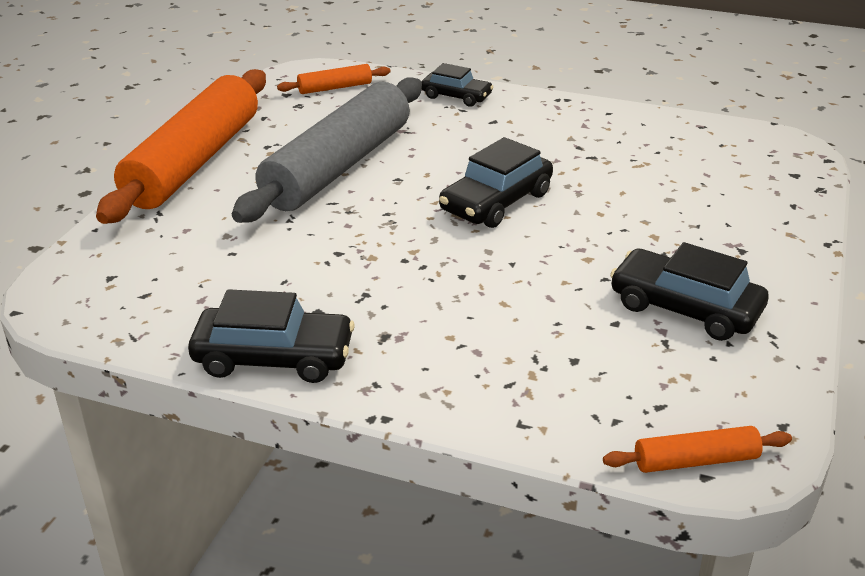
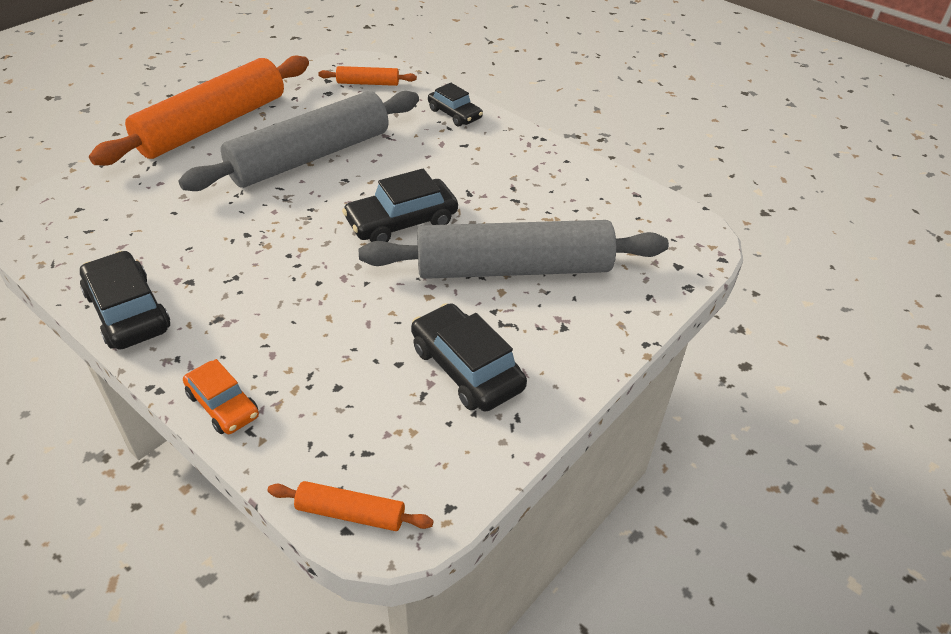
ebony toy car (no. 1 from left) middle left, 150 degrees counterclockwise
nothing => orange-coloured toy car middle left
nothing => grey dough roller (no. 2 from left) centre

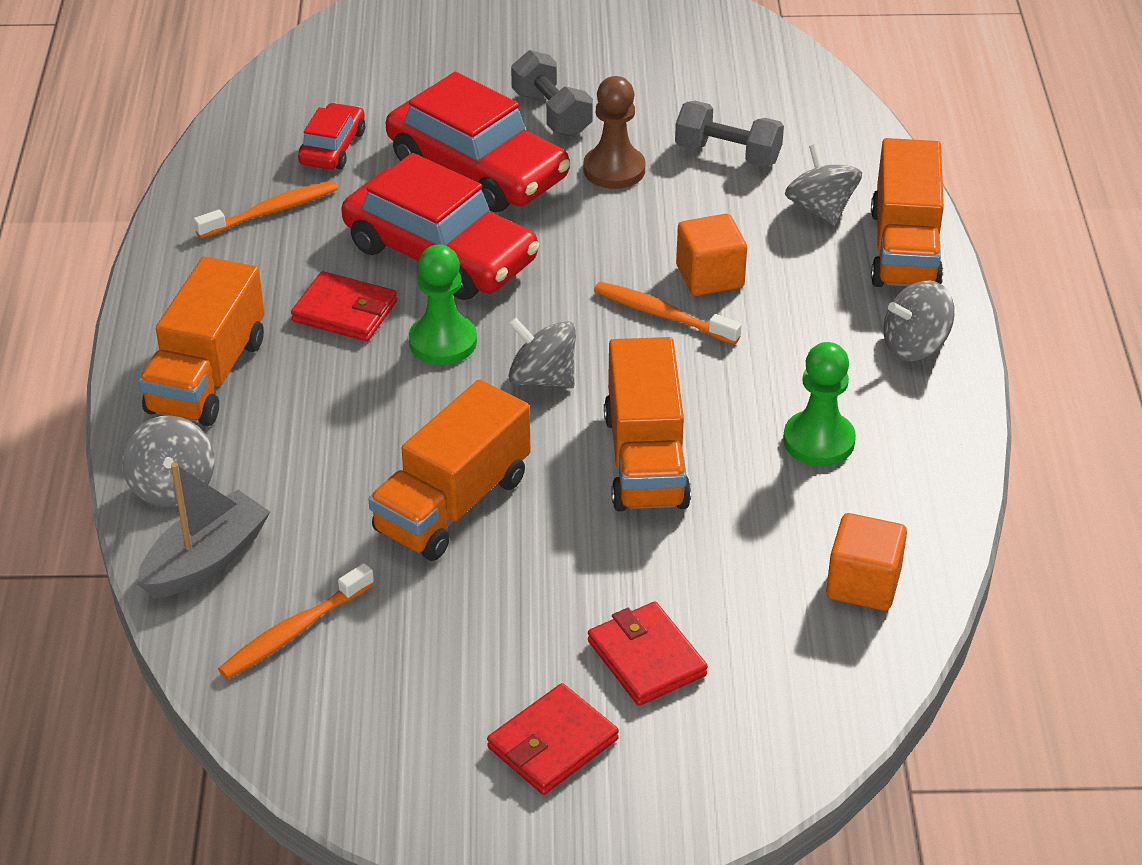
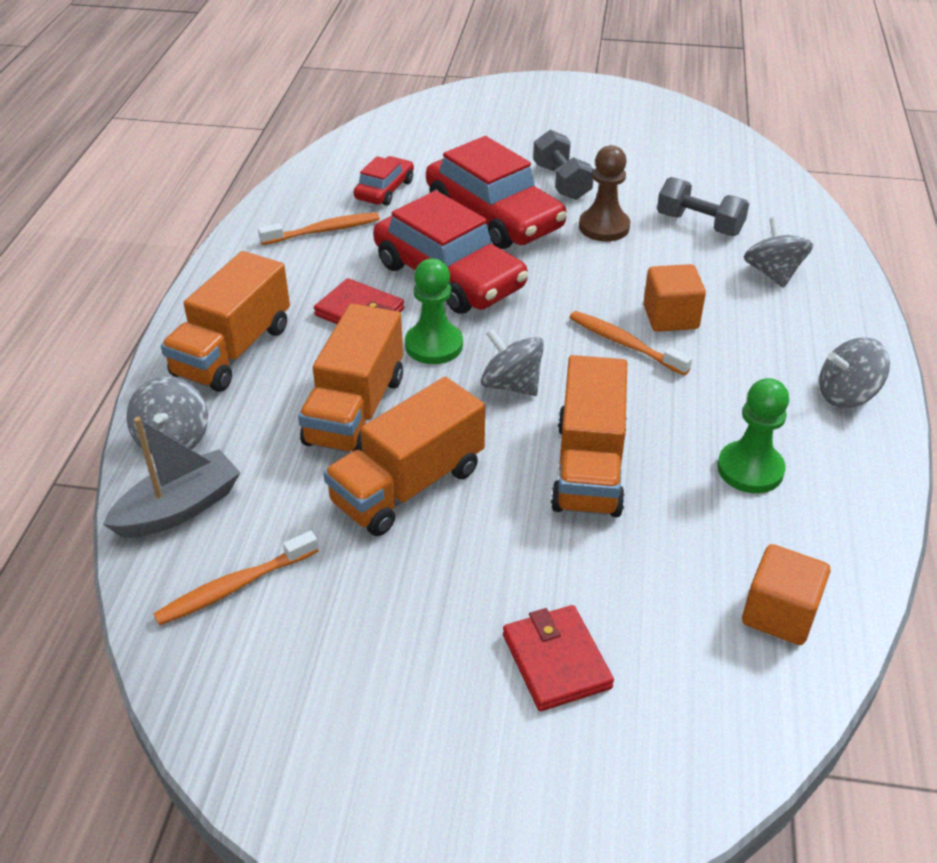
scarlet card wallet (no. 2 from left) bottom centre => nothing
orange-coloured toy truck (no. 4 from left in the first image) top right => orange-coloured toy truck (no. 2 from left) centre, shifted

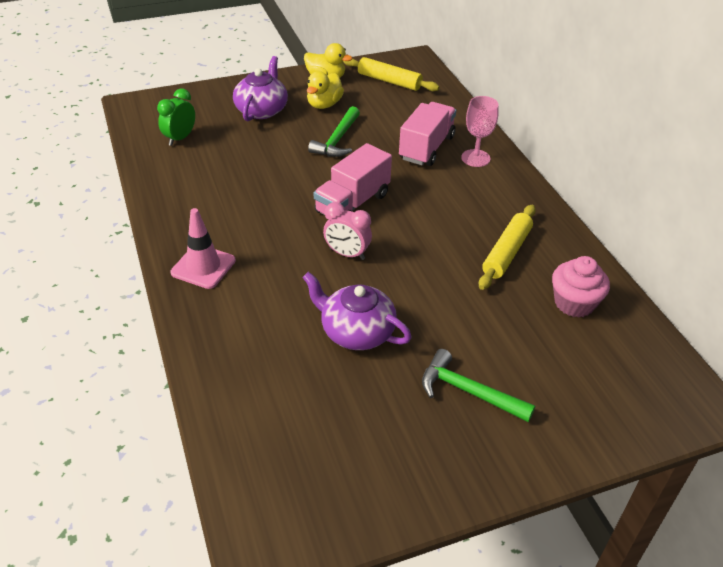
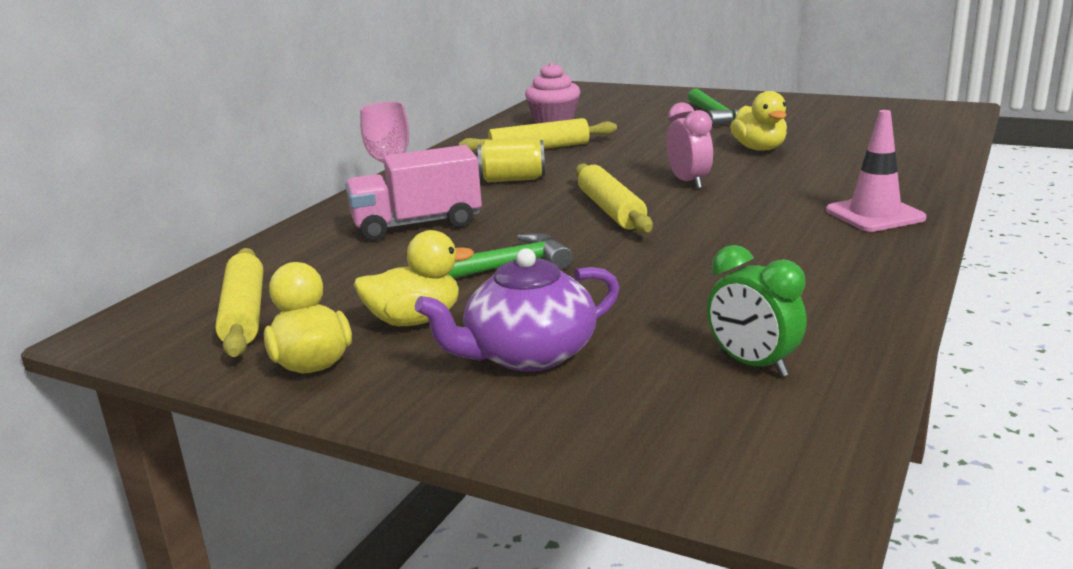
leaf-green clock top left => leaf-green clock middle right, 60 degrees clockwise
violet teapot (no. 2 from left) centre => bright yellow rubber duck (no. 3 from left) top right
rosy toy truck (no. 1 from left) top centre => bright yellow dough roller (no. 3 from left) centre
nothing => bright yellow soda can top centre

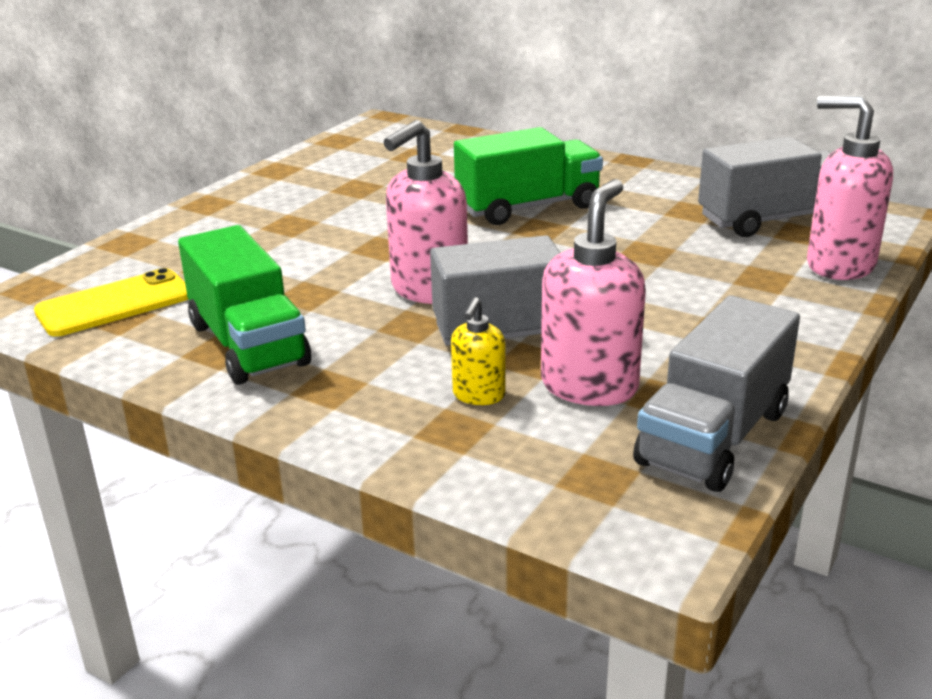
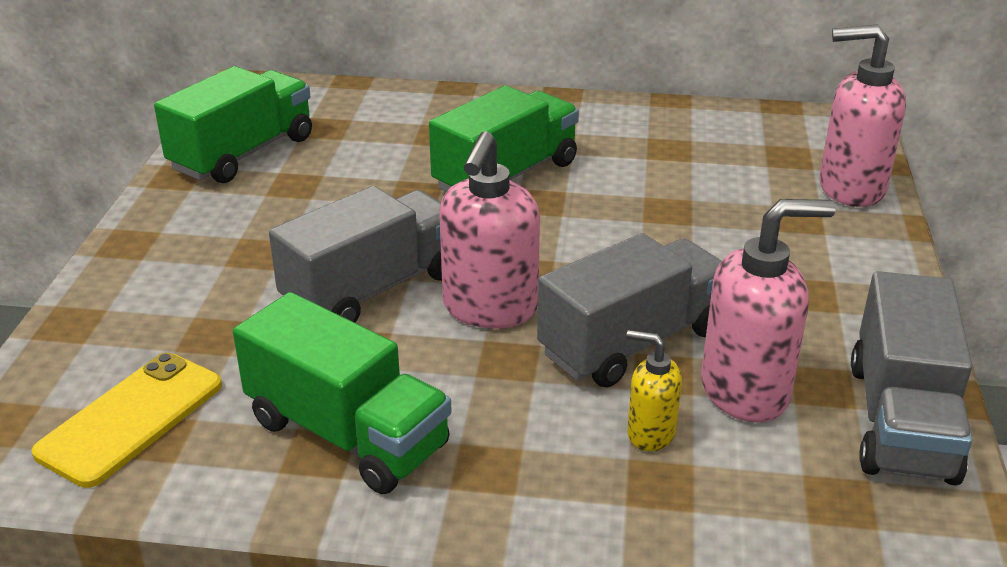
bright yellow pump bottle centre => bright yellow pump bottle bottom centre, 120 degrees clockwise
rosy pump bottle (no. 2 from left) centre => rosy pump bottle (no. 2 from left) middle right, 75 degrees clockwise
grey toy truck (no. 3 from left in the first image) top right => grey toy truck (no. 1 from left) centre, shifted
nothing => leaf-green toy truck (no. 1 from left) top left

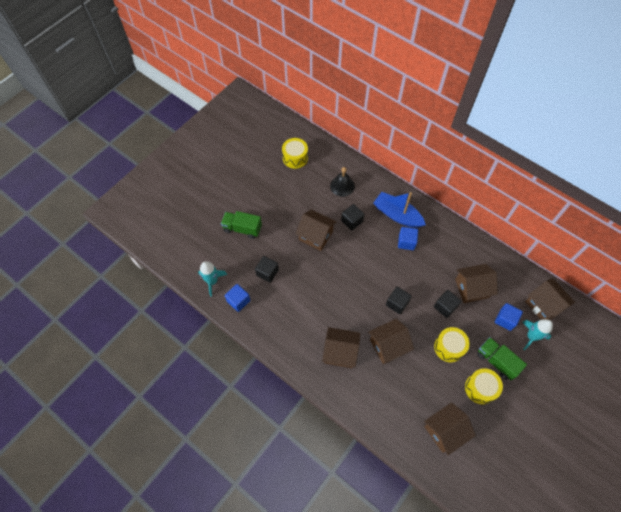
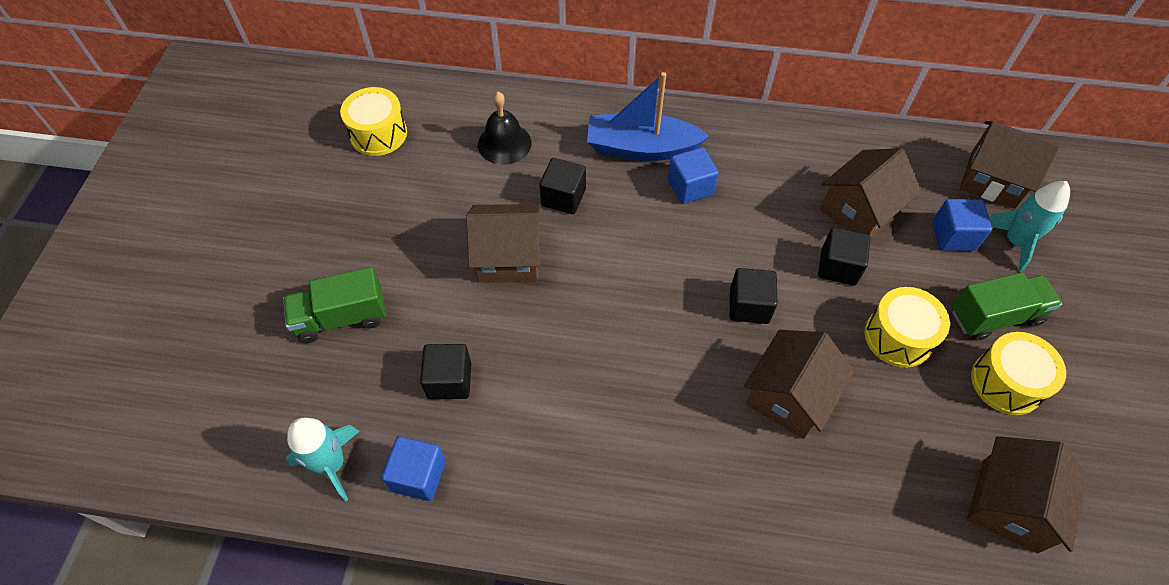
russet cottage (no. 2 from left) bottom centre => nothing
leaf-green toy truck (no. 2 from left) bottom right => leaf-green toy truck (no. 2 from left) middle right, 150 degrees clockwise

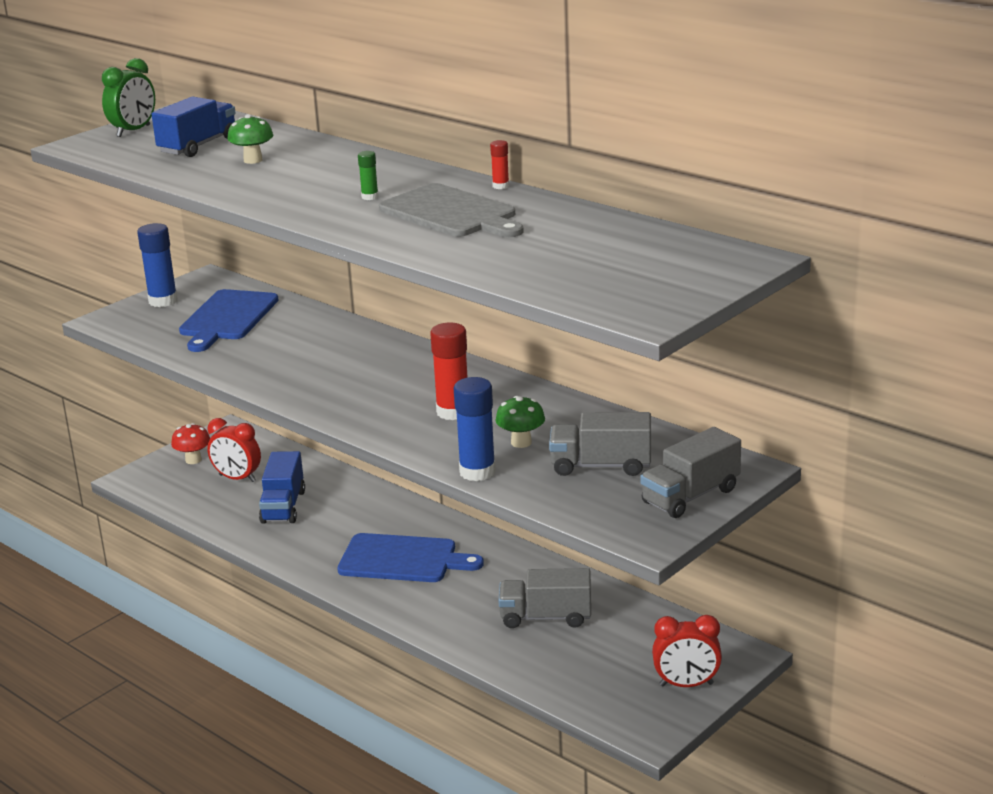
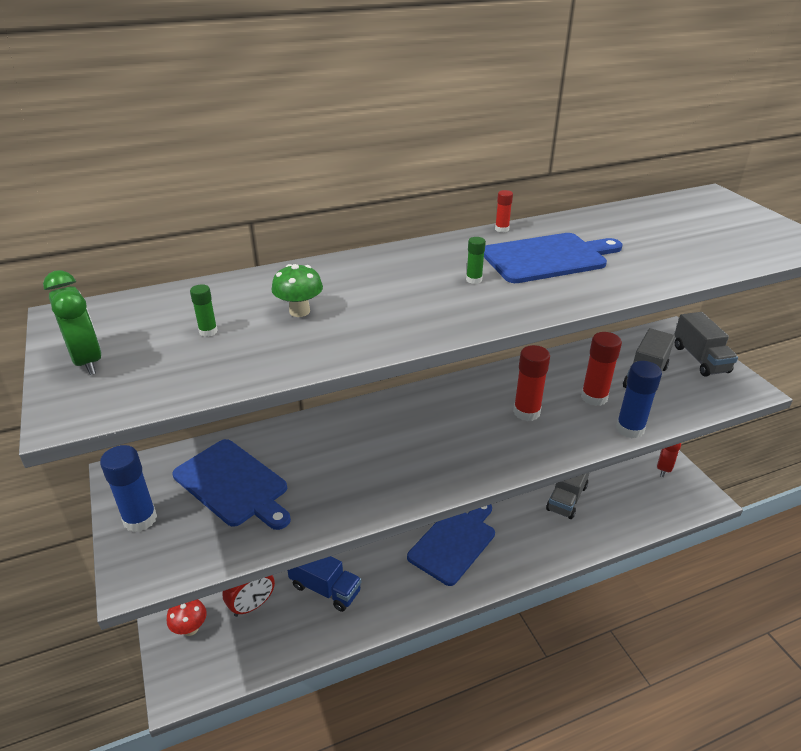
royal blue toy truck (no. 1 from left) top left => leaf-green glue (no. 1 from left) middle left
grey bread board top centre => royal blue bread board (no. 3 from left) middle right
leaf-green toadstool (no. 2 from left) centre => scarlet glue (no. 3 from left) middle right

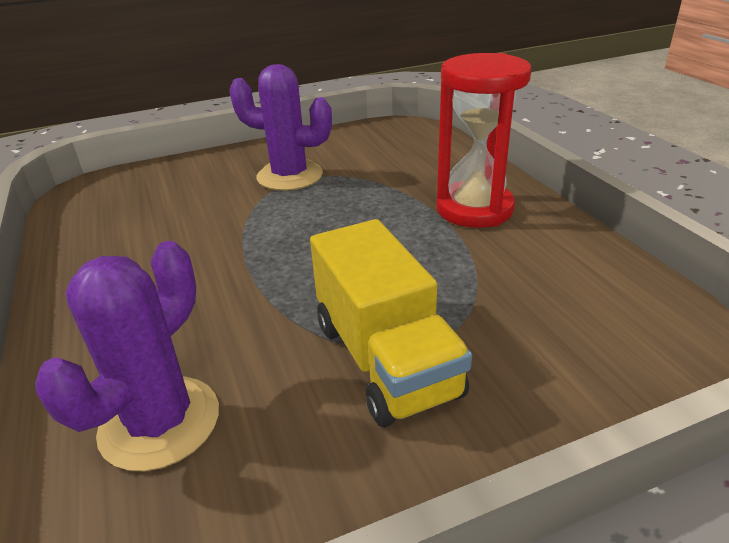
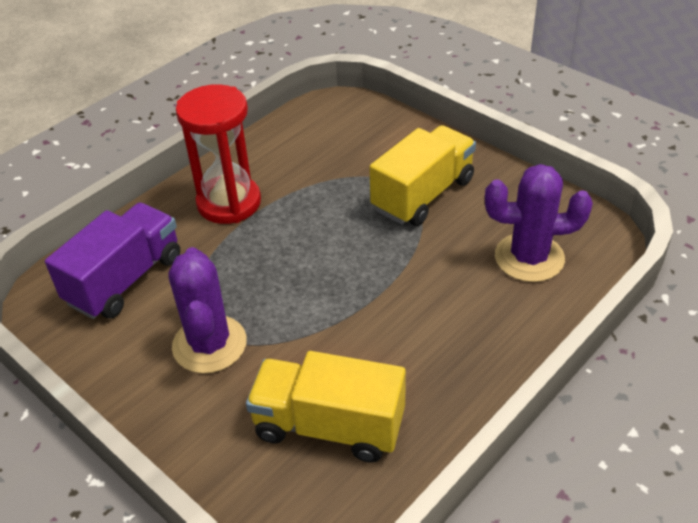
nothing => violet toy truck middle left
nothing => bright yellow toy truck (no. 1 from left) bottom centre

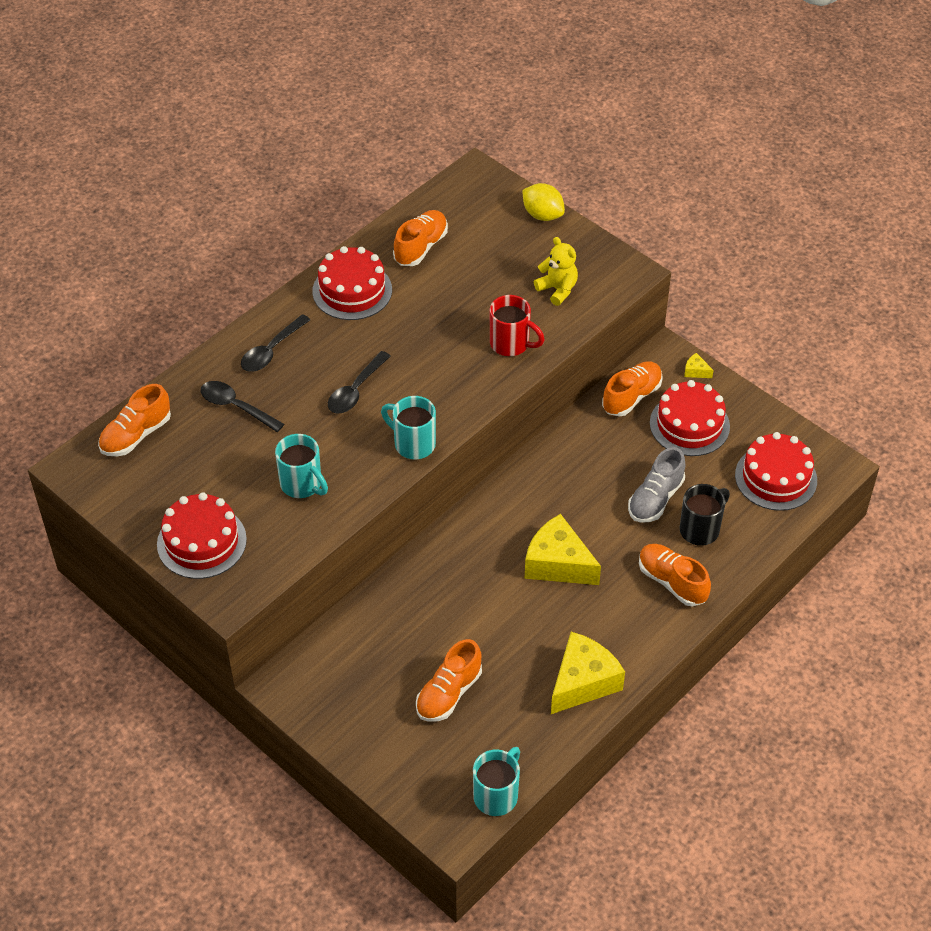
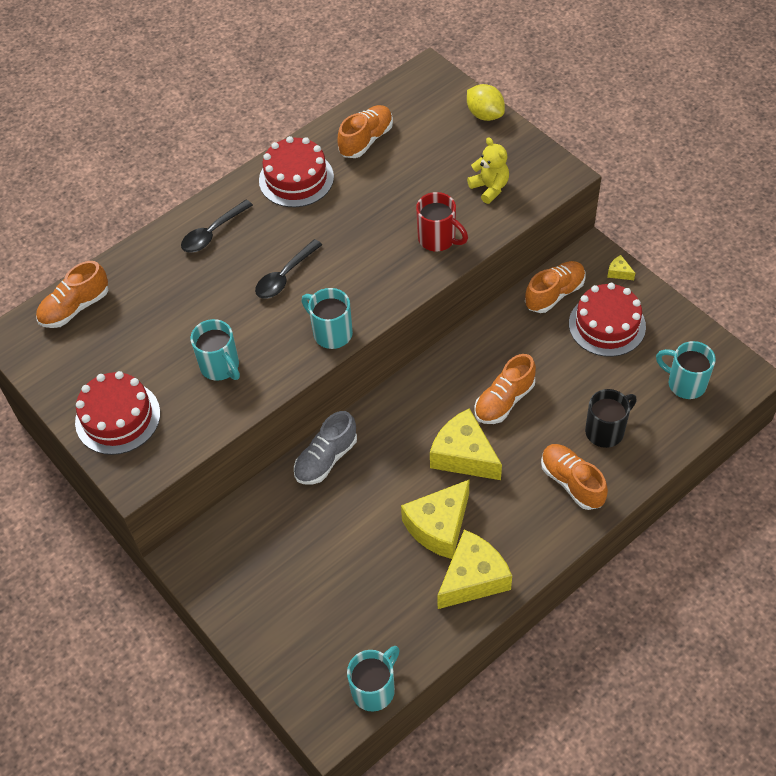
ebony tablespoon (no. 1 from left) middle left => nothing
orange-coloured sneaker (no. 3 from left) bottom centre => orange-coloured sneaker (no. 3 from left) centre, shifted
grey sneaker middle right => grey sneaker centre, shifted
scarlet gateau (no. 4 from left) middle right => turquoise coffee mug (no. 4 from left) middle right
nothing => bright yellow cheese (no. 1 from left) bottom centre

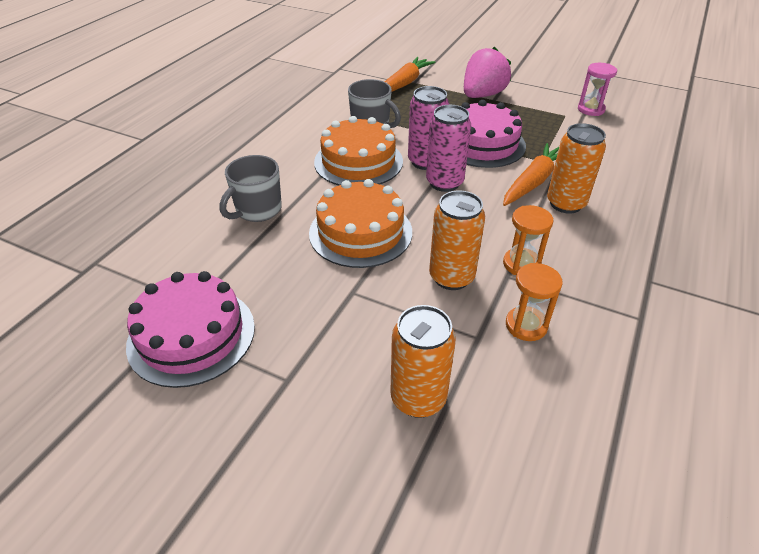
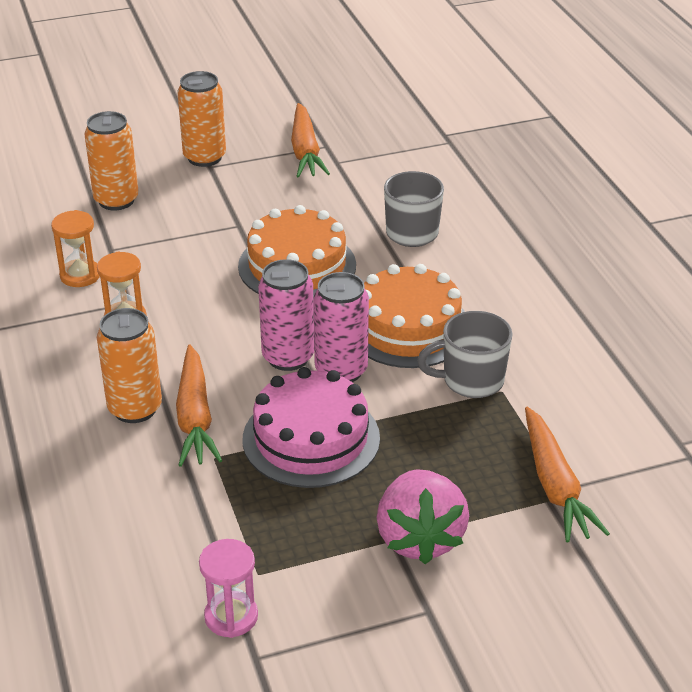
rosy gateau (no. 1 from left) middle left => orange-coloured toy carrot (no. 2 from left) top centre
orange-coloured soda can (no. 2 from left in the first image) centre => orange-coloured soda can (no. 3 from left) top left, shifted

